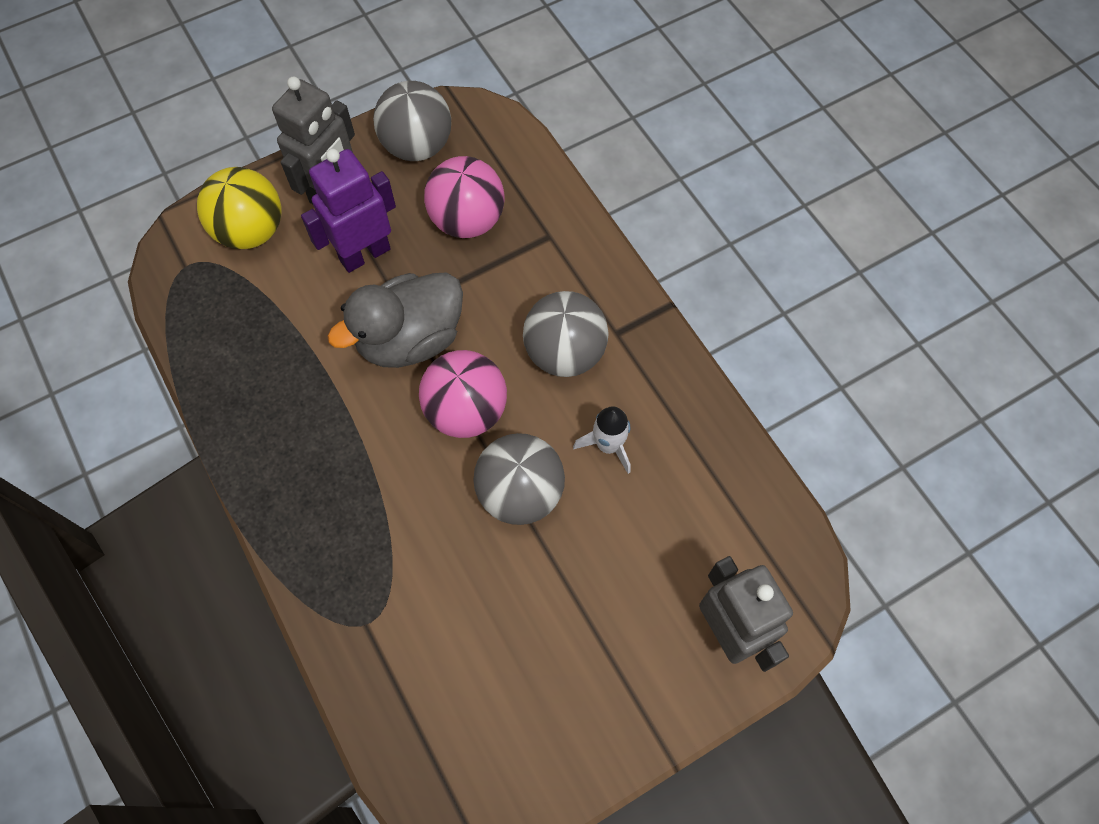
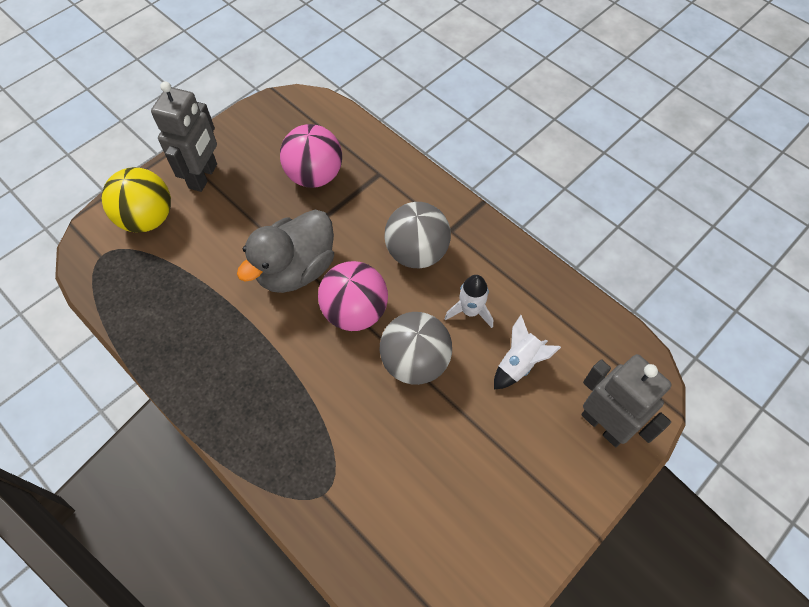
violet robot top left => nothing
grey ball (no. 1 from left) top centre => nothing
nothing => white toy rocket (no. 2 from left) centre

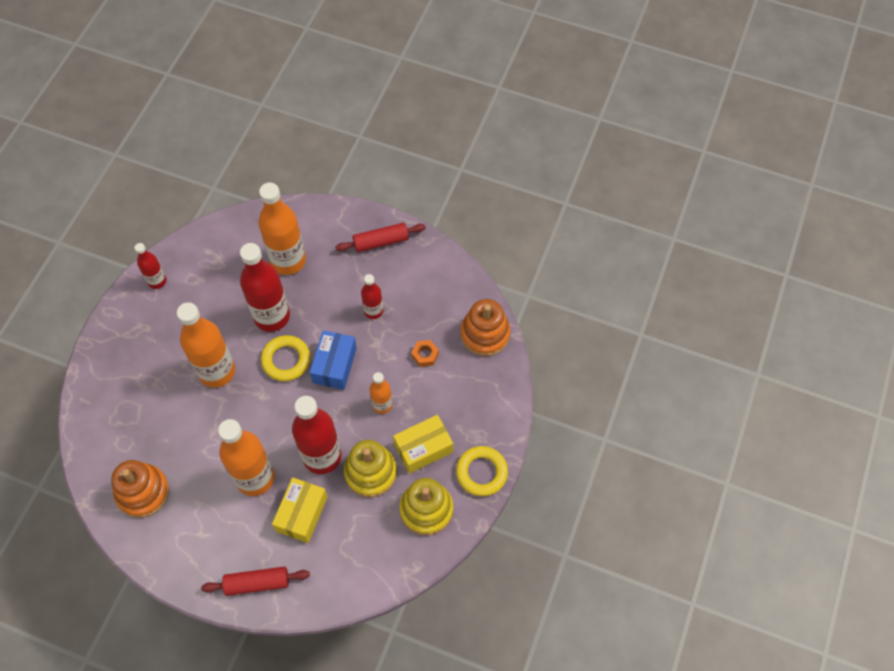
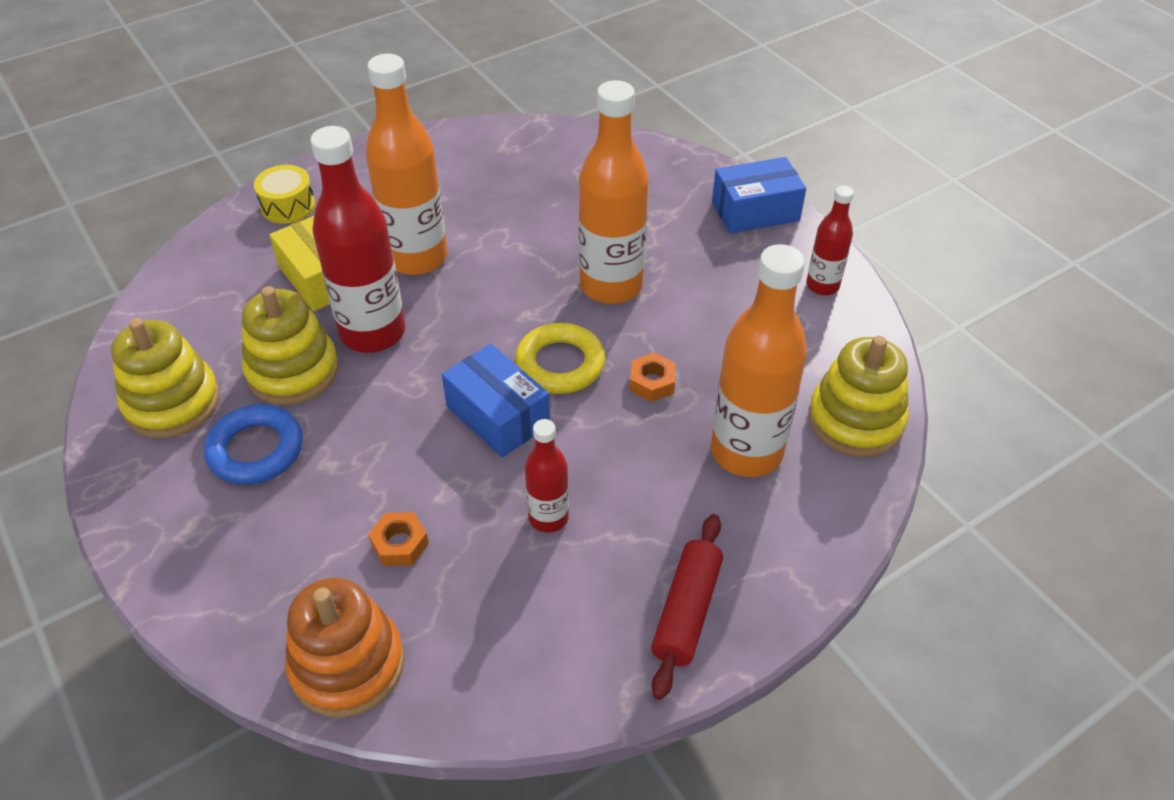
orange-coloured stacking toy (no. 1 from left) bottom left => nothing
scarlet dough roller (no. 1 from left) bottom left => bright yellow drum top left
scarlet bottle (no. 2 from left) middle left => orange-coloured hex nut (no. 2 from left) centre
orange-coloured bottle (no. 4 from left) centre => nothing
bright yellow box (no. 2 from left) centre => royal blue hoop middle left
bright yellow hoop (no. 2 from left) bottom centre => nothing
nothing => royal blue box (no. 2 from left) top centre
nothing => bright yellow stacking toy (no. 3 from left) middle right

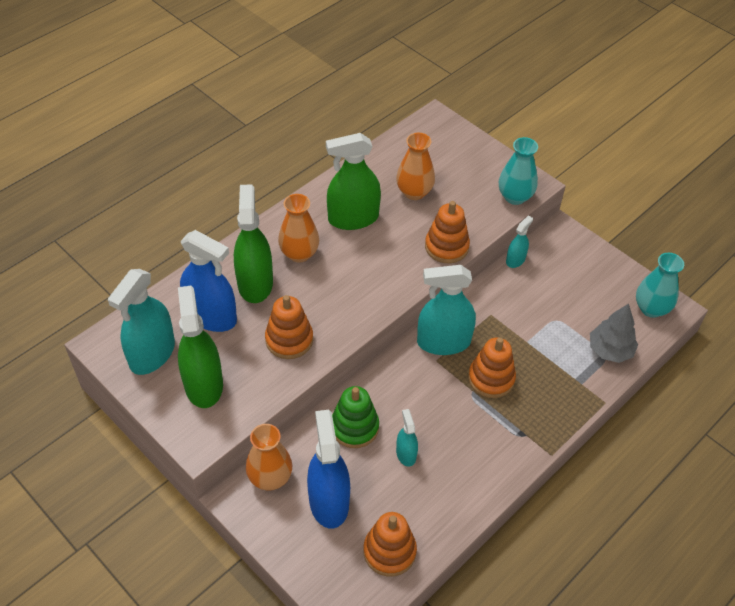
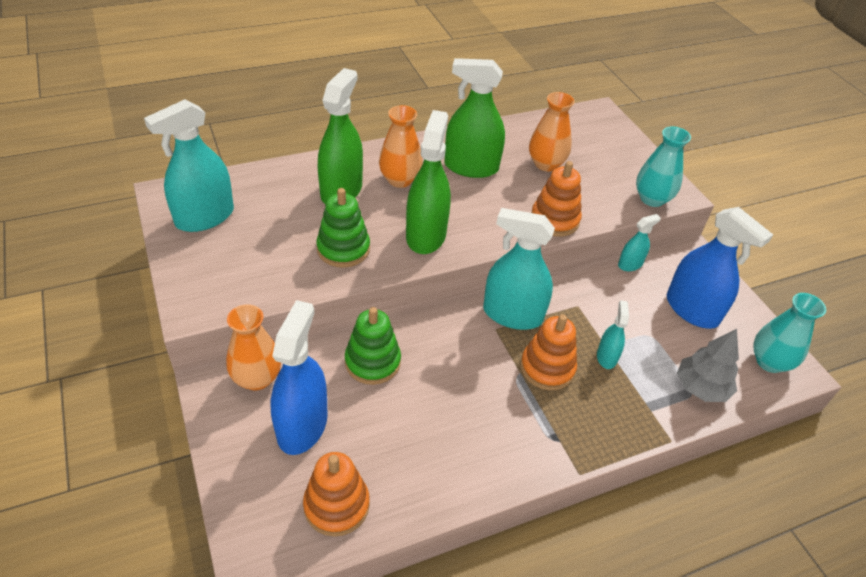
leaf-green sprayer (no. 1 from left in the first image) middle left => leaf-green sprayer (no. 2 from left) top centre, shifted
royal blue sprayer (no. 1 from left in the first image) middle left => royal blue sprayer (no. 2 from left) middle right, shifted
orange-coloured stacking toy (no. 1 from left) centre => leaf-green stacking toy (no. 1 from left) centre
turquoise sprayer (no. 2 from left in the first image) bottom centre => turquoise sprayer (no. 3 from left) middle right, shifted

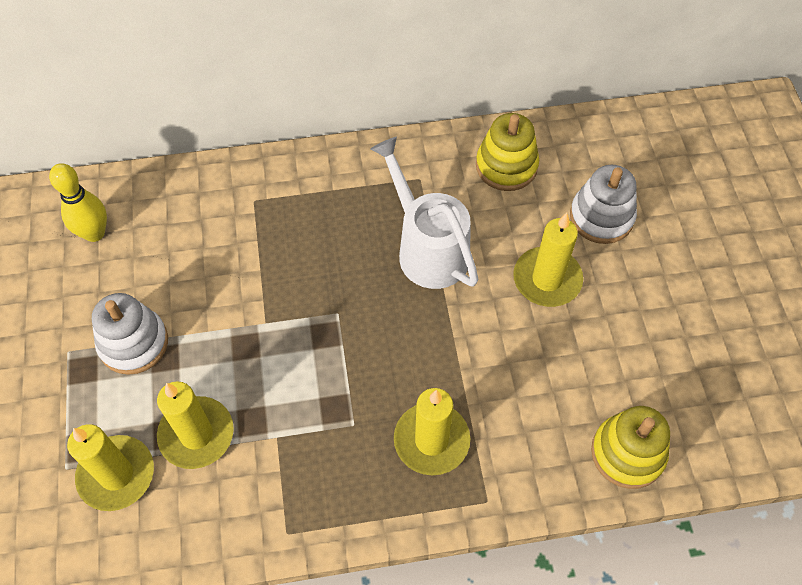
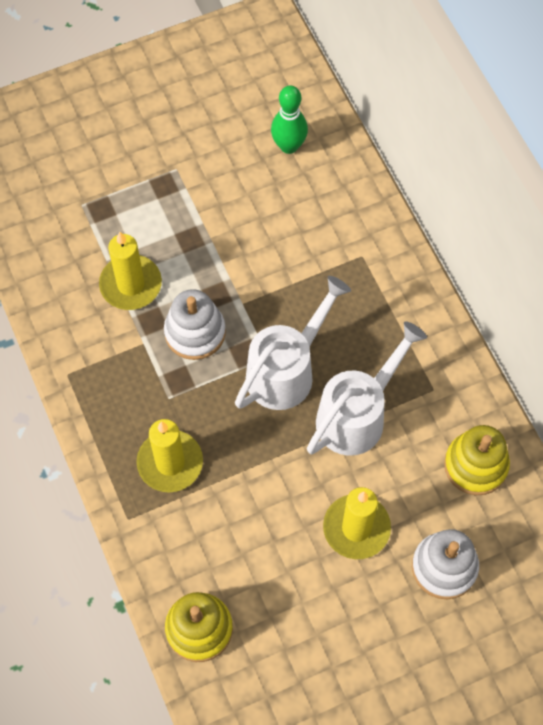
bright yellow bowling pin middle left => leaf-green bowling pin top centre
bright yellow pillar candle (no. 1 from left) bottom left => nothing
white stacking toy (no. 1 from left) middle left => white stacking toy (no. 1 from left) centre, shifted
nothing => white watering pot (no. 1 from left) centre

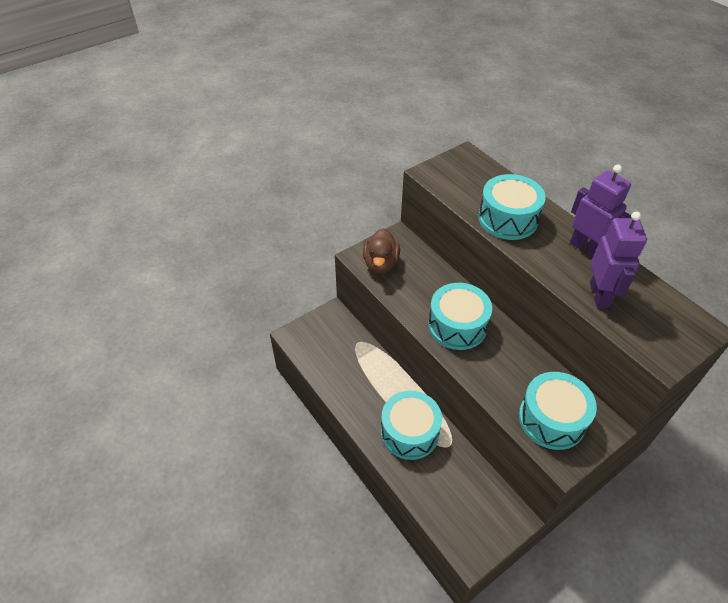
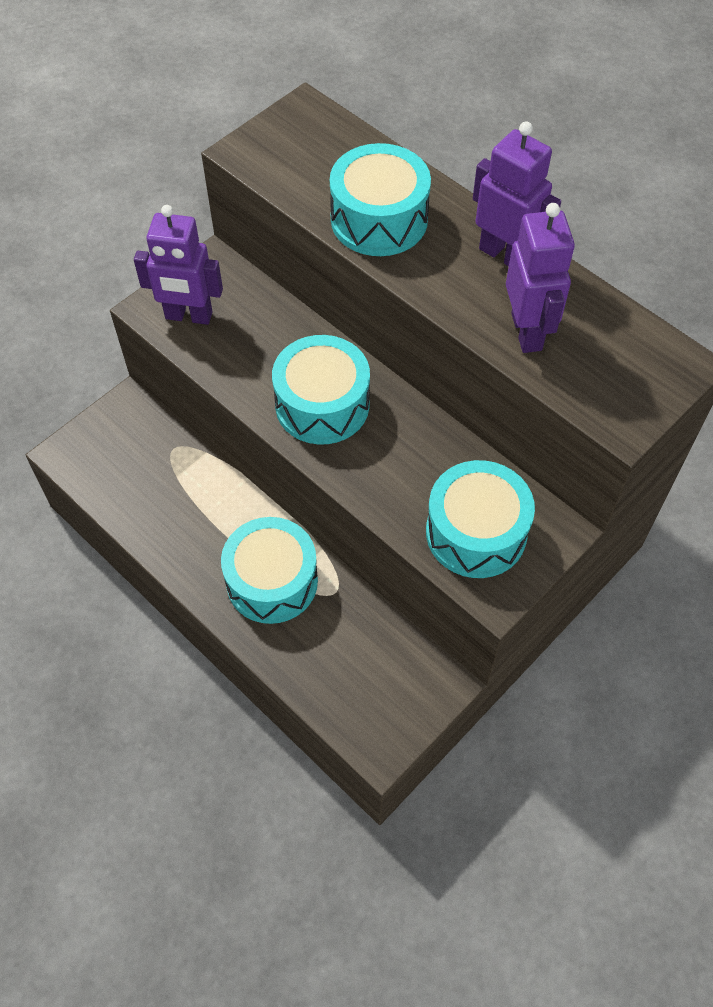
russet rubber duck centre => violet robot (no. 1 from left) top left

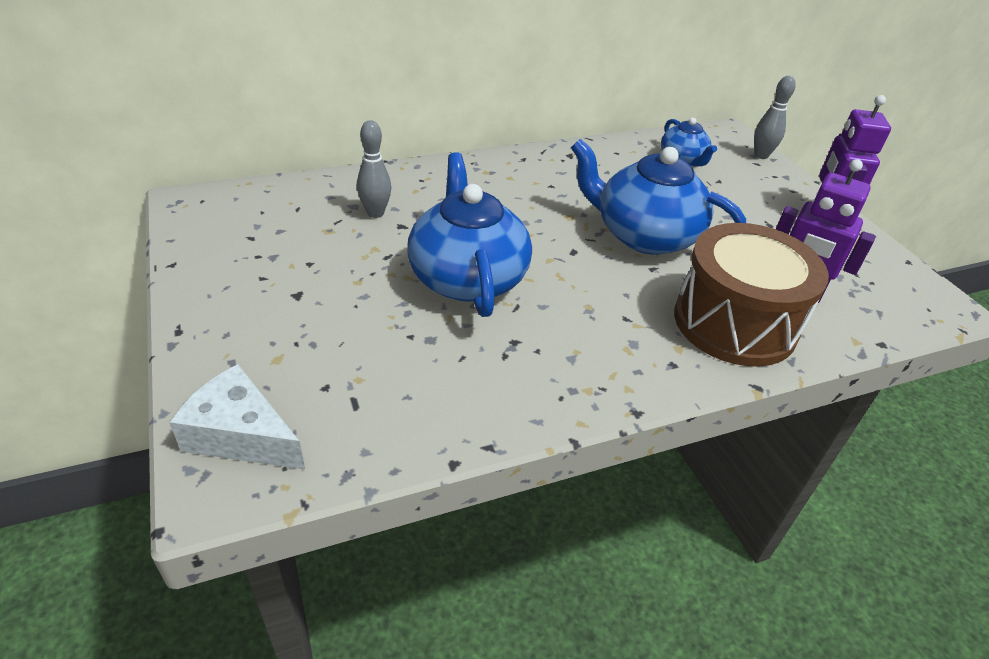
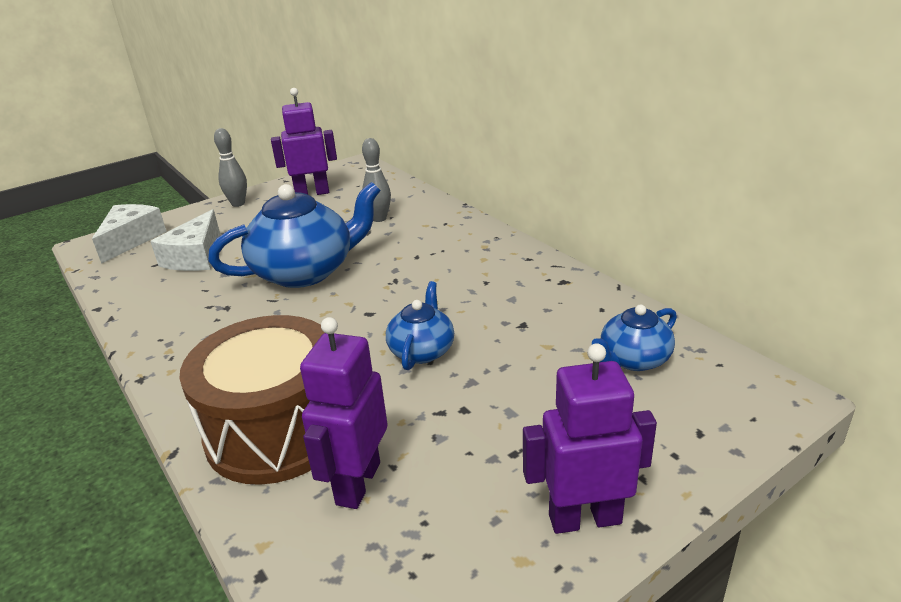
royal blue teapot (no. 2 from left) top centre => royal blue teapot (no. 2 from left) centre, x0.53
grey bowling pin (no. 2 from left in the first image) top right => grey bowling pin (no. 1 from left) top left, shifted
nothing => white cheese (no. 2 from left) middle left
nothing => violet robot (no. 1 from left) top centre

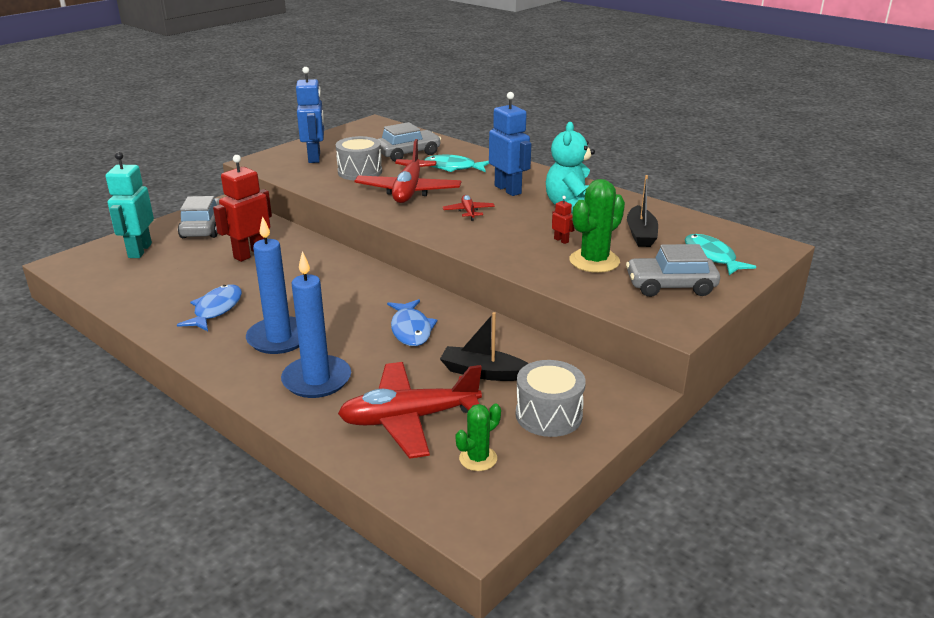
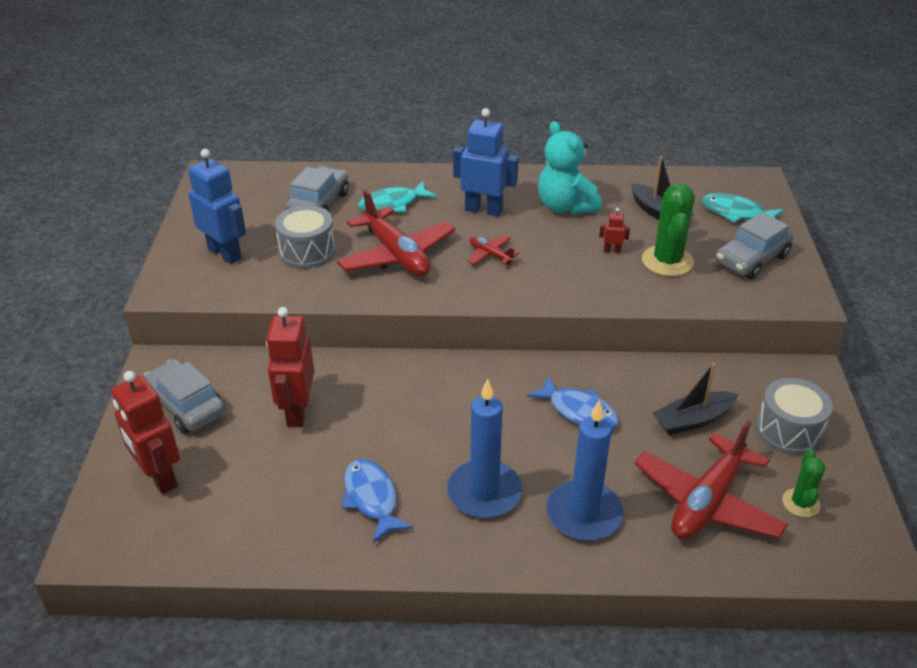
turquoise robot top left => scarlet robot (no. 1 from left) middle left

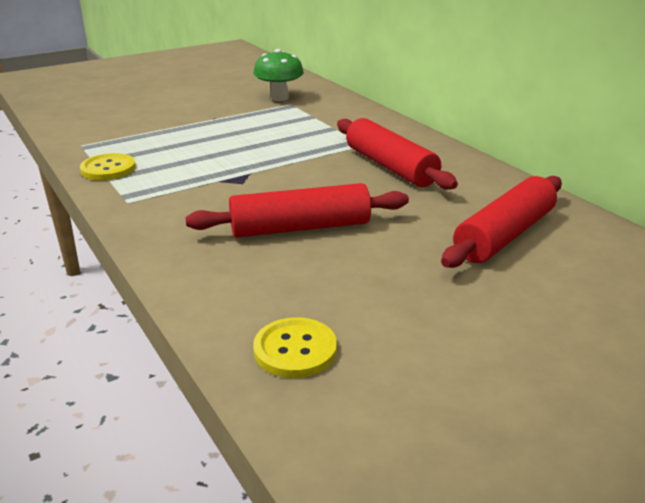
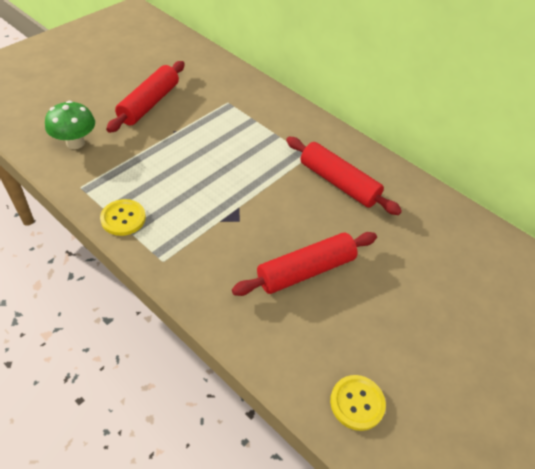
leaf-green toadstool top centre => leaf-green toadstool top left, shifted
scarlet dough roller (no. 3 from left in the first image) middle right => scarlet dough roller (no. 1 from left) top left, shifted

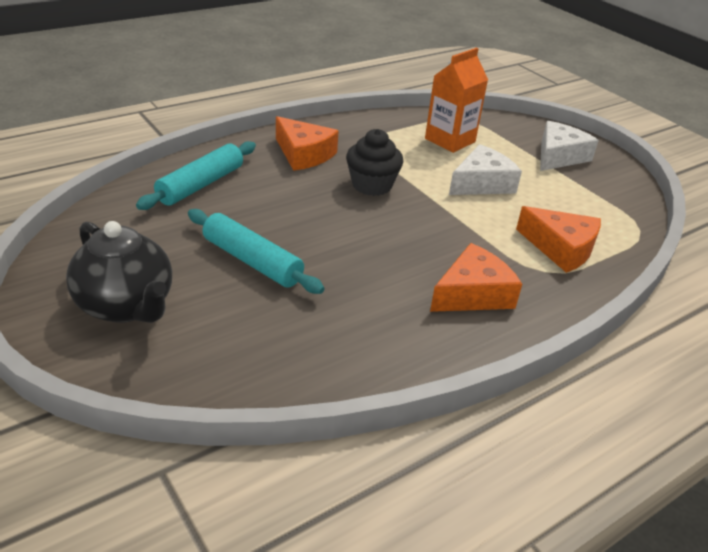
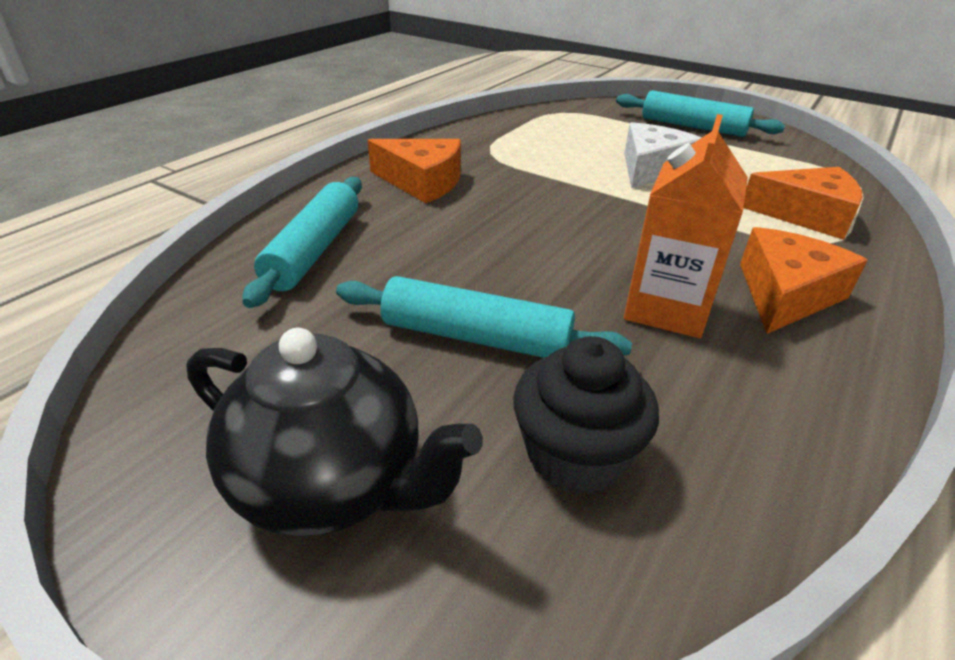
ebony fairy cake top centre => ebony fairy cake centre, shifted
orange-coloured carton top centre => orange-coloured carton middle right, shifted
white cheese (no. 2 from left) top right => turquoise dough roller (no. 3 from left) top right

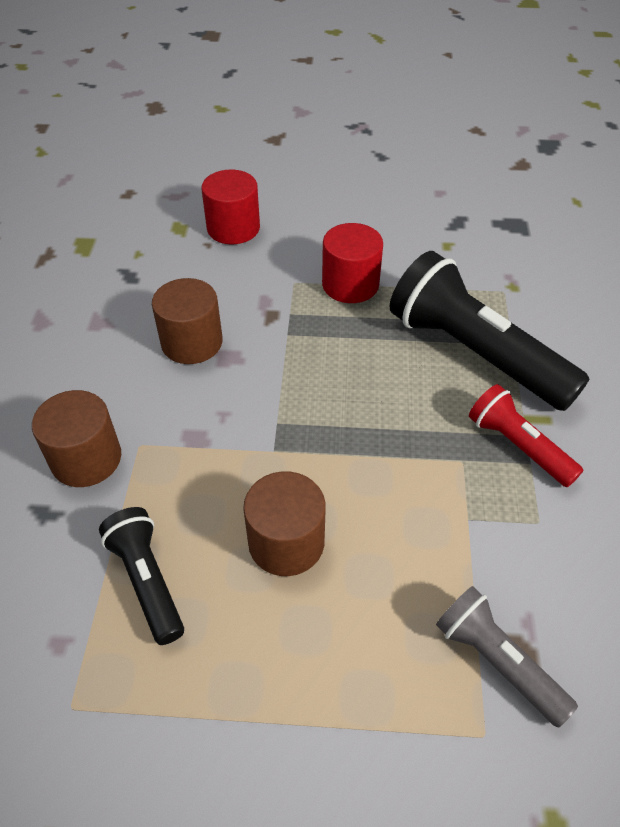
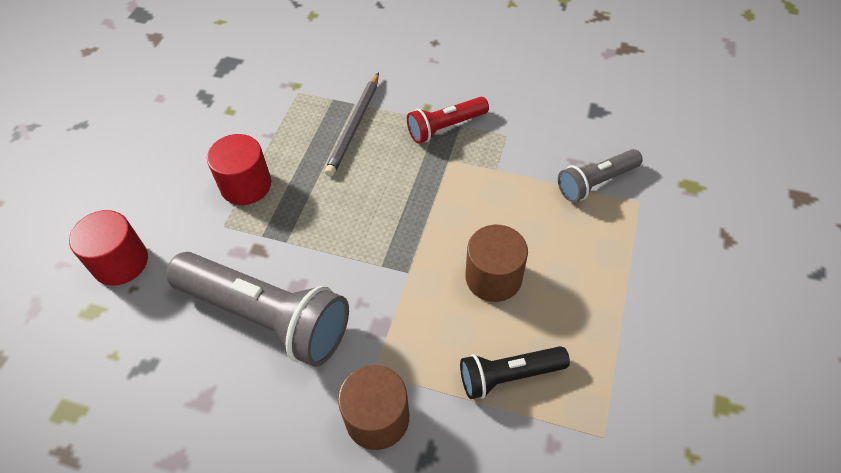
russet cylinder (no. 2 from left) middle left => grey torch (no. 1 from left) middle left
ebony torch (no. 2 from left) middle right => grey wooden pencil top centre

